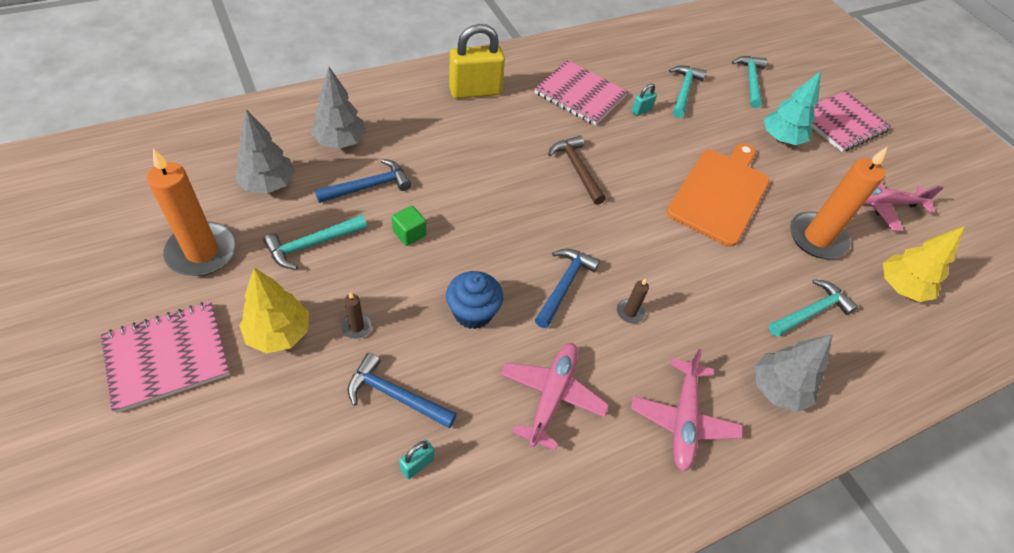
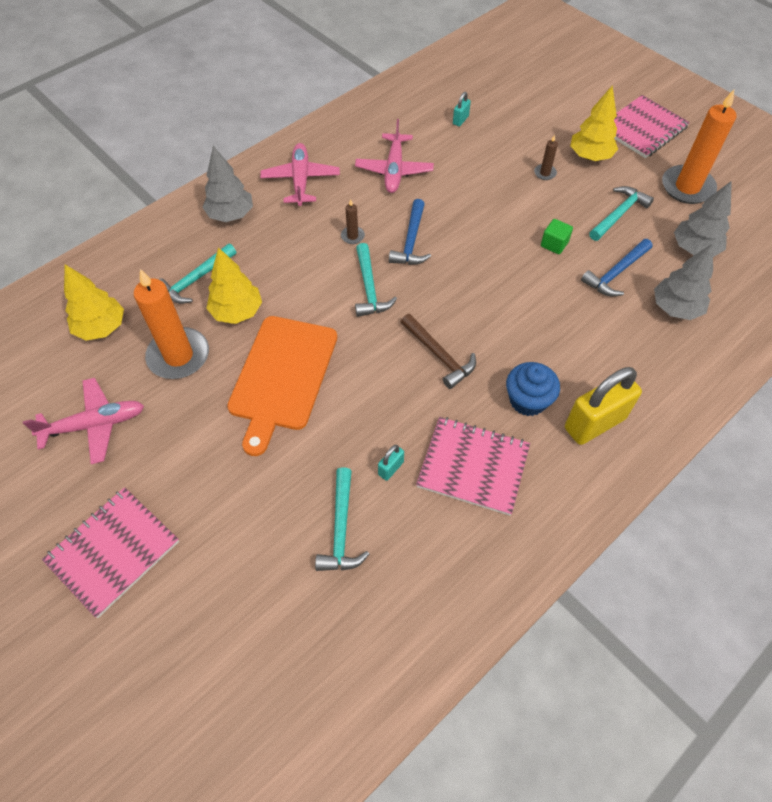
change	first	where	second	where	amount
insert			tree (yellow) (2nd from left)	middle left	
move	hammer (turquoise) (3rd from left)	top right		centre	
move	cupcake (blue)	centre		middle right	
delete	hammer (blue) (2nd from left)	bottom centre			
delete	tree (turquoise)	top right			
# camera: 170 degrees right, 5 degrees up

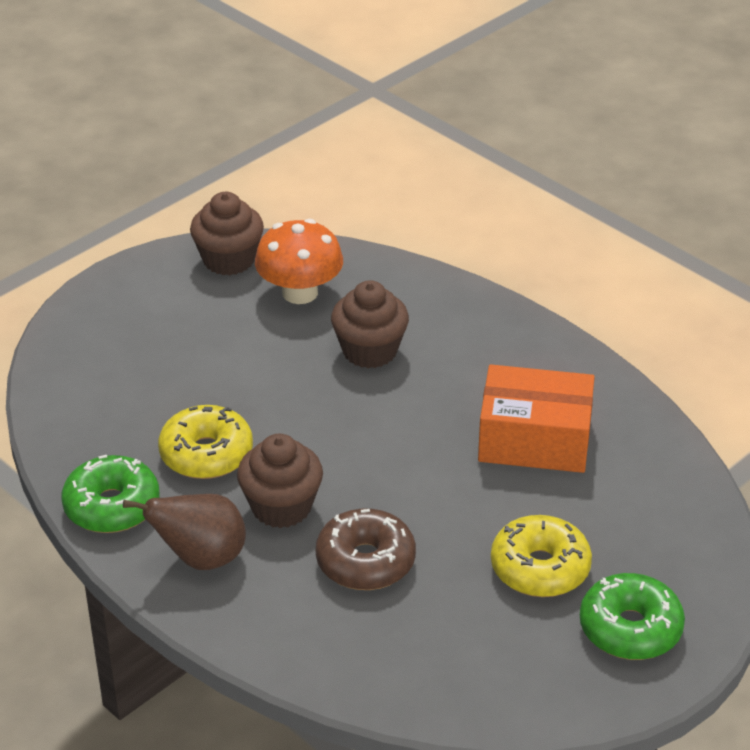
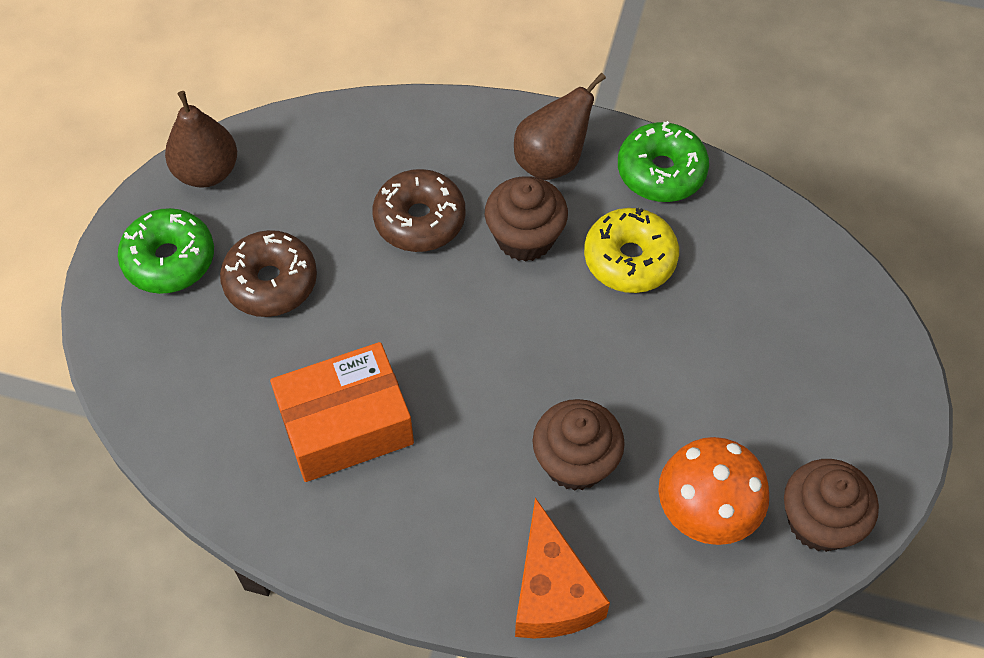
change	first	where	second	where	amount
insert			pear (brown) (1st from left)	top left	
recolor	donut (yellow) (2nd from left)	bottom right	donut (brown) (1st from left)	middle left	
insert			cheese (orange)	bottom centre	
# camera: 150 degrees right, 20 degrees up

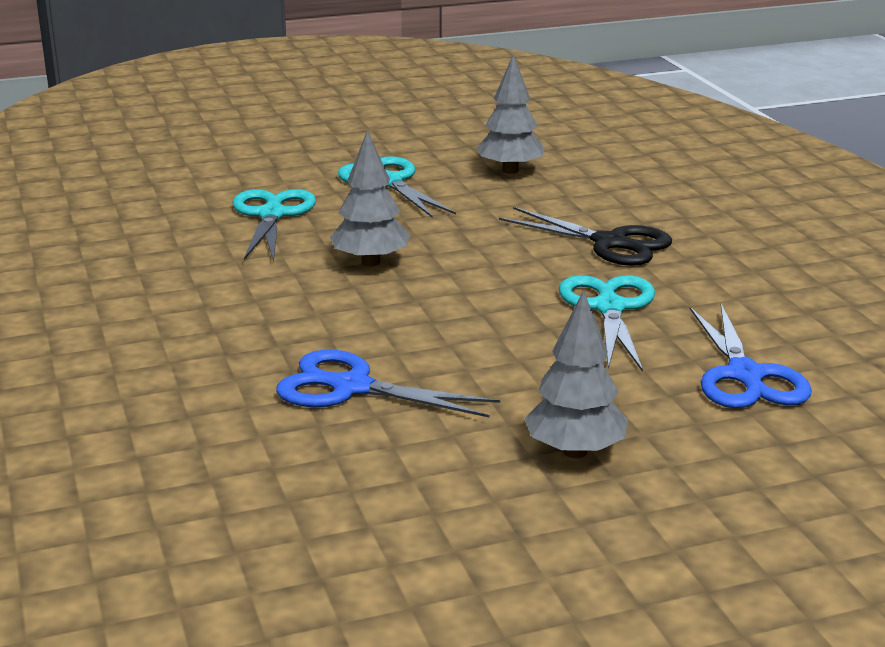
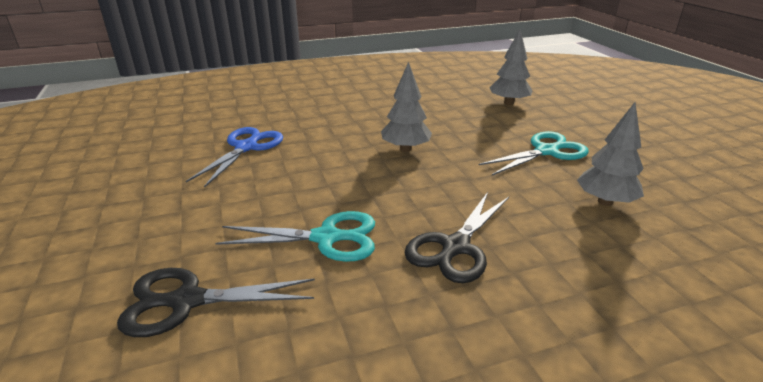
change	first	where	second	where	amount
recolor	scissors (blue) (2nd from left)	middle right	scissors (black) (1st from left)	bottom left	
move	tree (grey) (3rd from left in the first image)	centre	tree (grey) (2nd from left)	top right	
delete	scissors (turquoise) (1st from left)	middle left			
# camera: 90 degrees right, 5 degrees up

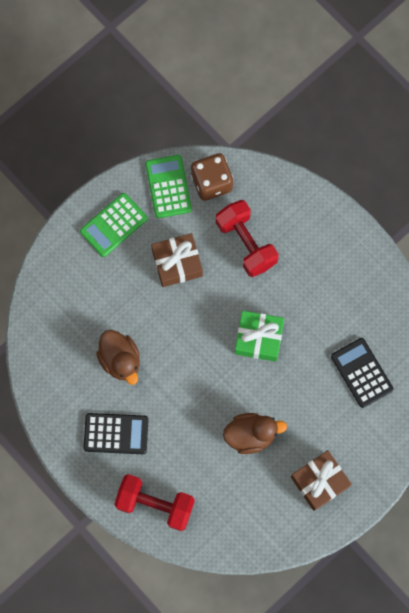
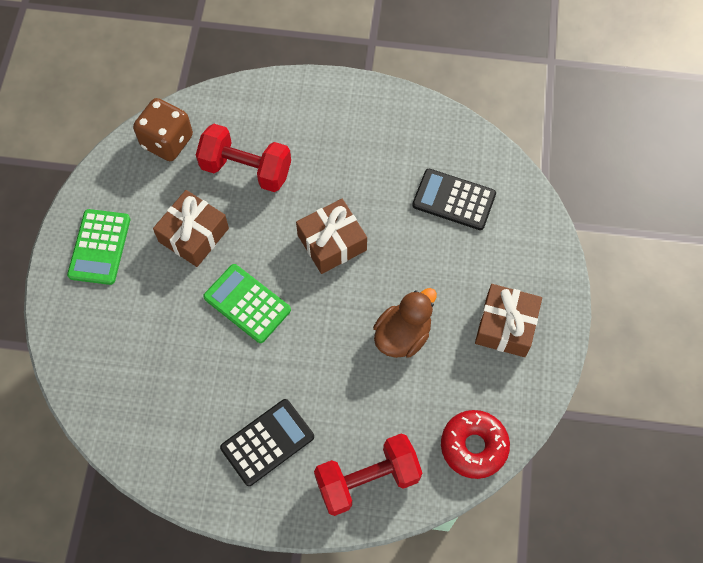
change	first	where	second	where	amount
move	calculator (green) (2nd from left)	top centre		centre	
recolor	gift (green)	centre	gift (brown) (2nd from left)	centre	
insert			donut (red)	bottom right	
delete	duck (brown) (1st from left)	middle left			
# camera: 40 degrees left, 10 degrees down

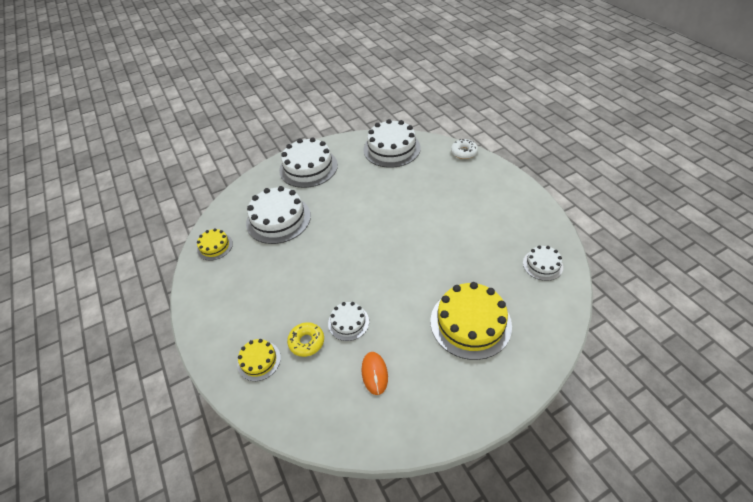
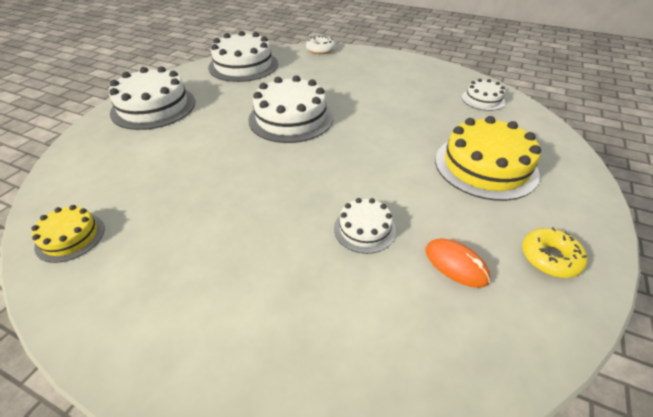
change	first	where	second	where	amount
move	cake (white) (1st from left in the first image)	centre	cake (white) (3rd from left)	top centre	
move	donut (yellow)	bottom centre		middle right	
delete	cake (yellow) (2nd from left)	bottom centre			
# camera: 40 degrees left, 5 degrees down

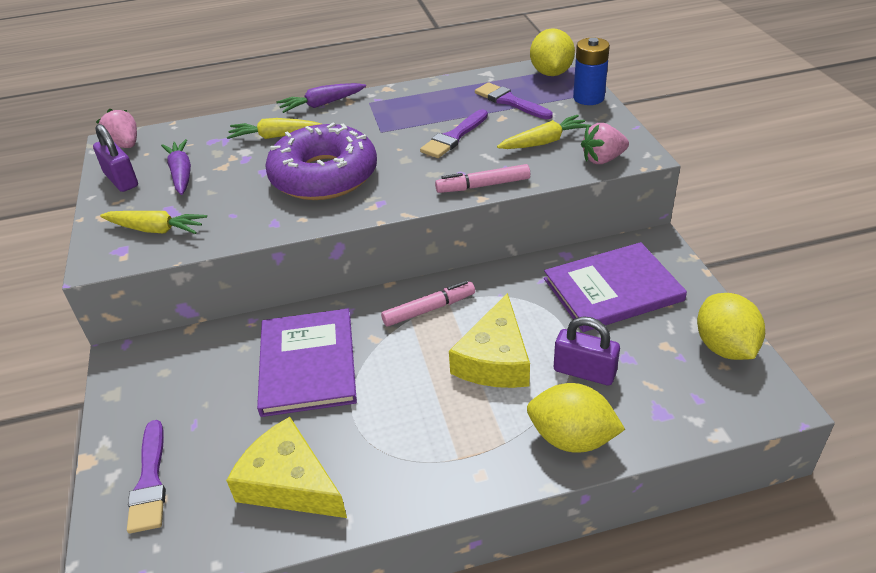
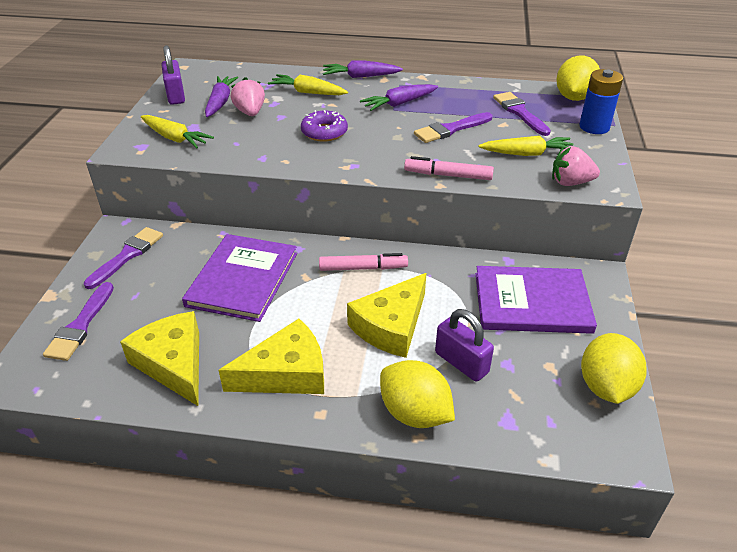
change	first	where	second	where	amount
insert			brush (purple) (2nd from left)	middle left	
insert			cheese (yellow) (2nd from left)	centre	
move	strawberry (pink) (1st from left)	top left		top centre	
resize	donut (purple)	top centre		top centre	x0.49
insert			carrot (purple) (3rd from left)	top centre	
# camera: 20 degrees right, 0 degrees up

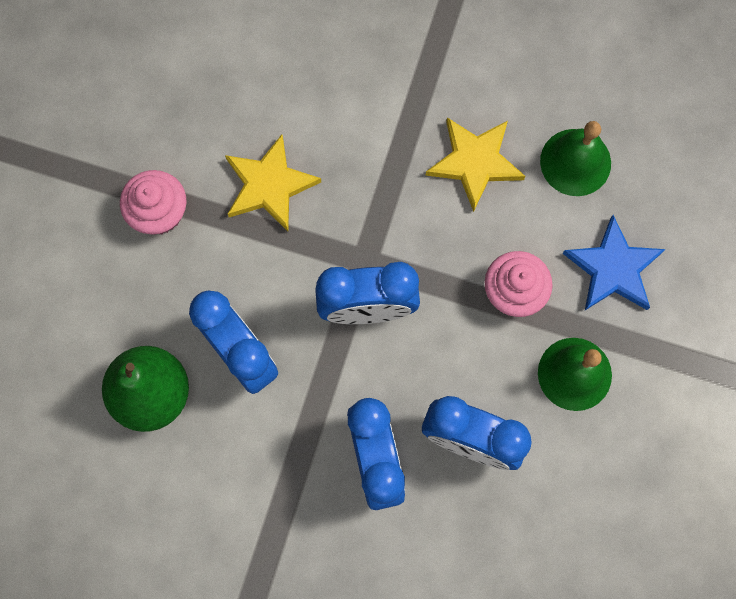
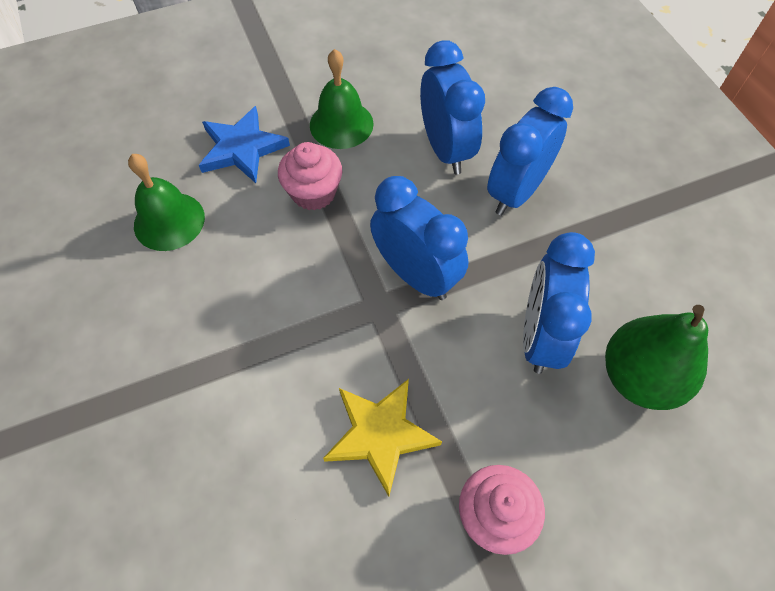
change	first	where	second	where	amount
delete	star (yellow) (2nd from left)	top centre			
# camera: 130 degrees left, 15 degrees down

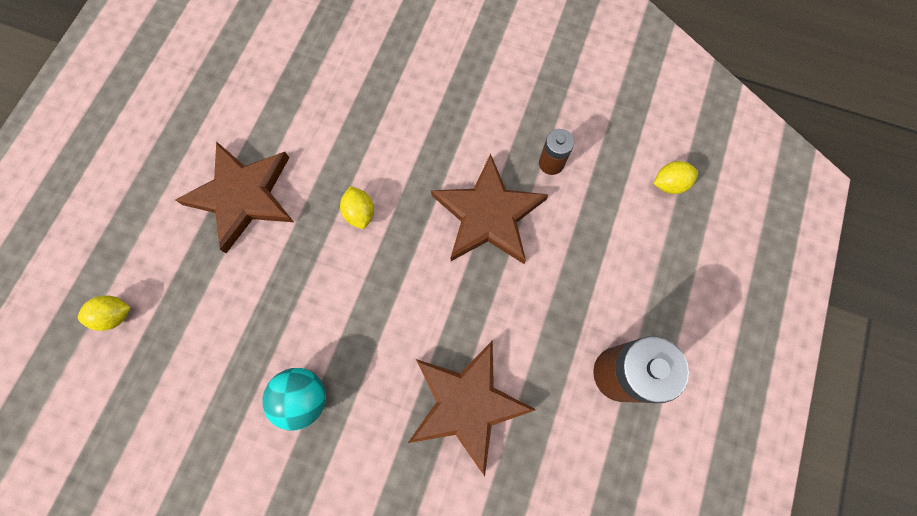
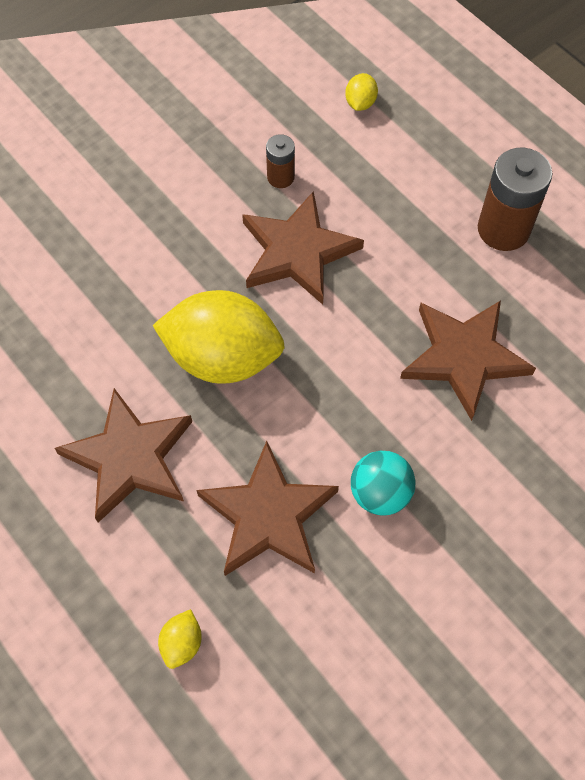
change	first	where	second	where	amount
resize	lemon (yellow) (2nd from left)	centre		centre	x2.45
insert			star (brown) (2nd from left)	centre	
# camera: 60 degrees left, 10 degrees down

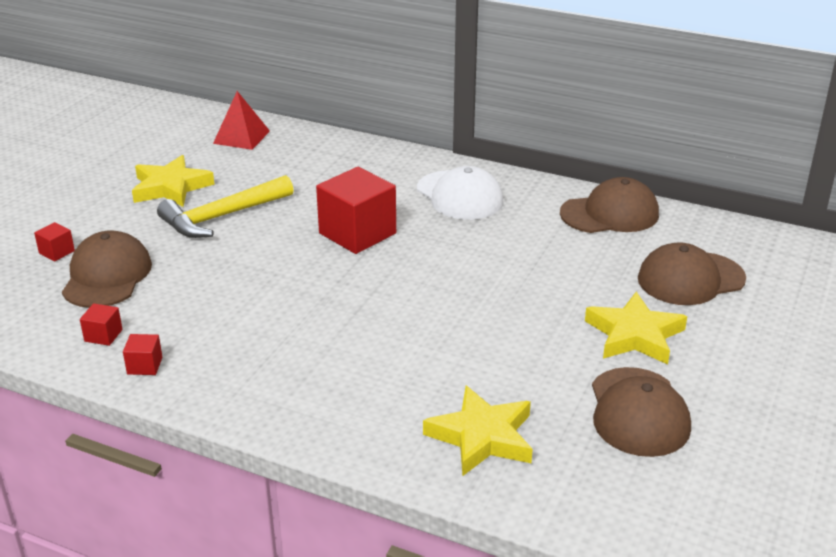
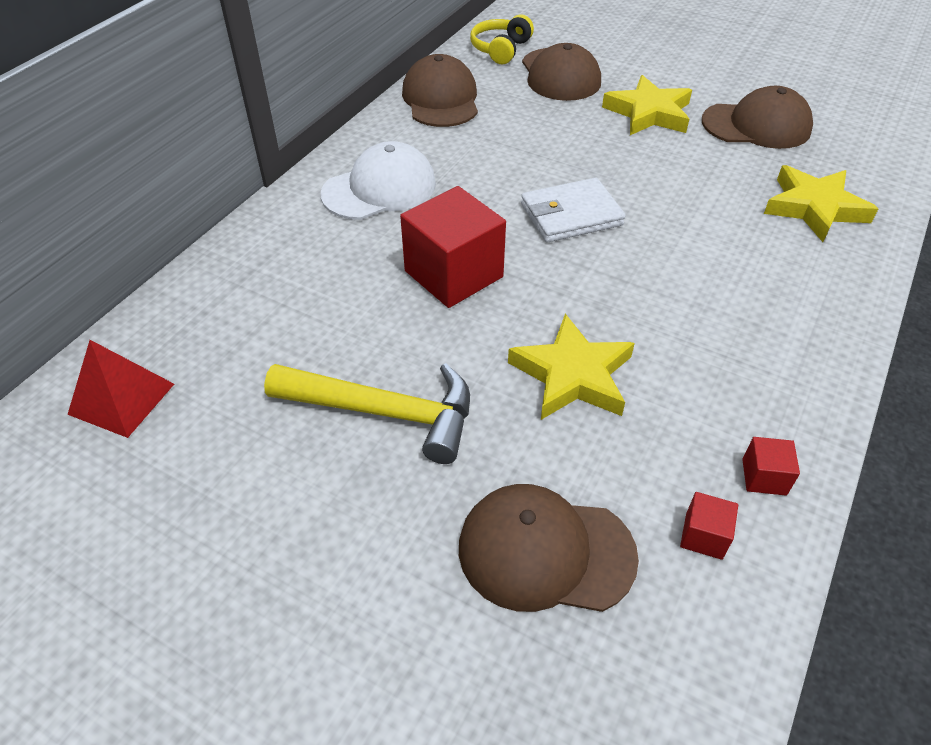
change	first	where	second	where	amount
rotate	hammer (yellow)	middle left		centre	45 degrees counterclockwise
insert			headphones (yellow)	top centre	
move	star (yellow) (1st from left)	top left		centre	
insert			wallet (white)	top centre	
delete	cube (red) (1st from left)	middle left			
# camera: 85 degrees left, 15 degrees up

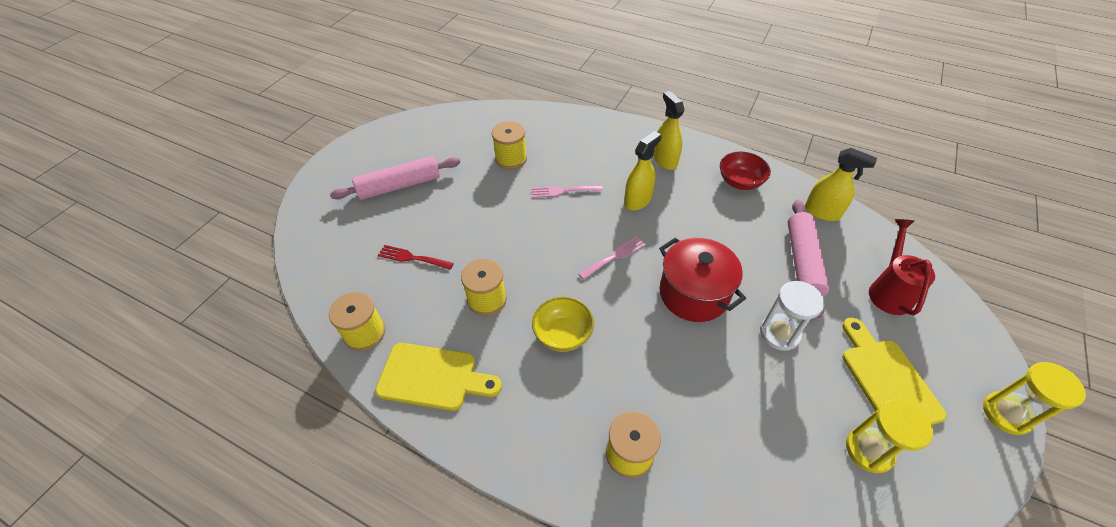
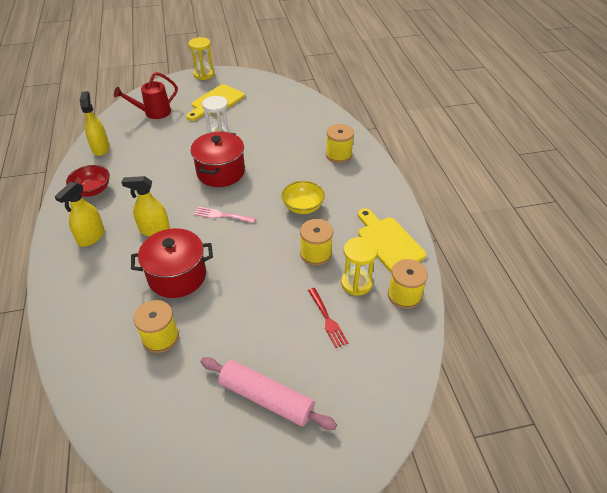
change	first	where	second	where	amount
replace	fork (pink) (1st from left)	centre	pot (red) (1st from left)	middle left	
move	hourglass (yellow) (1st from left in the first image)	bottom right	hourglass (yellow) (2nd from left)	centre	
delete	rolling pin (pink) (2nd from left)	middle right			
# camera: 130 degrees left, 5 degrees down

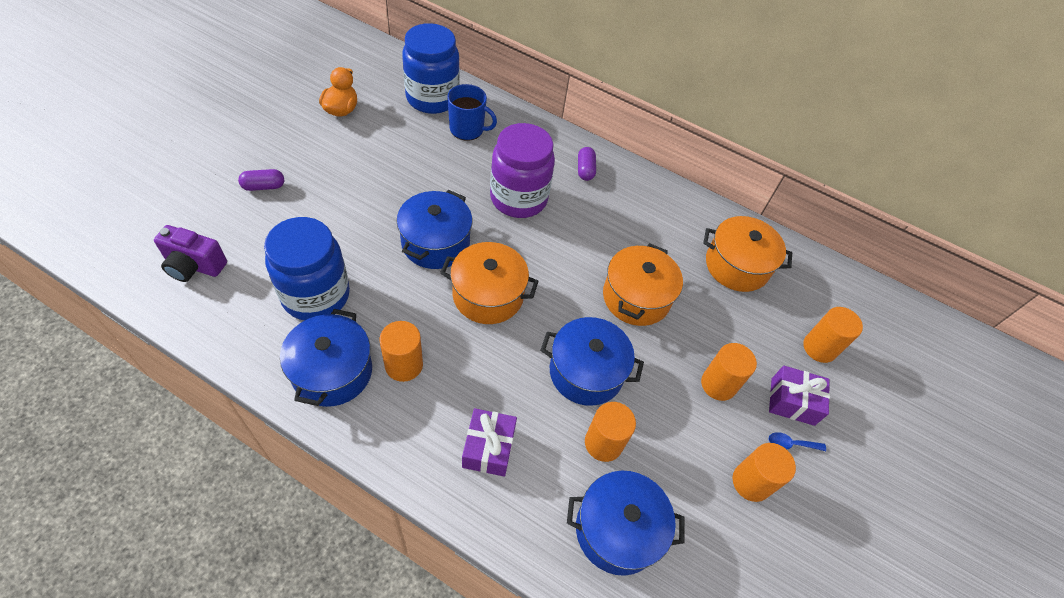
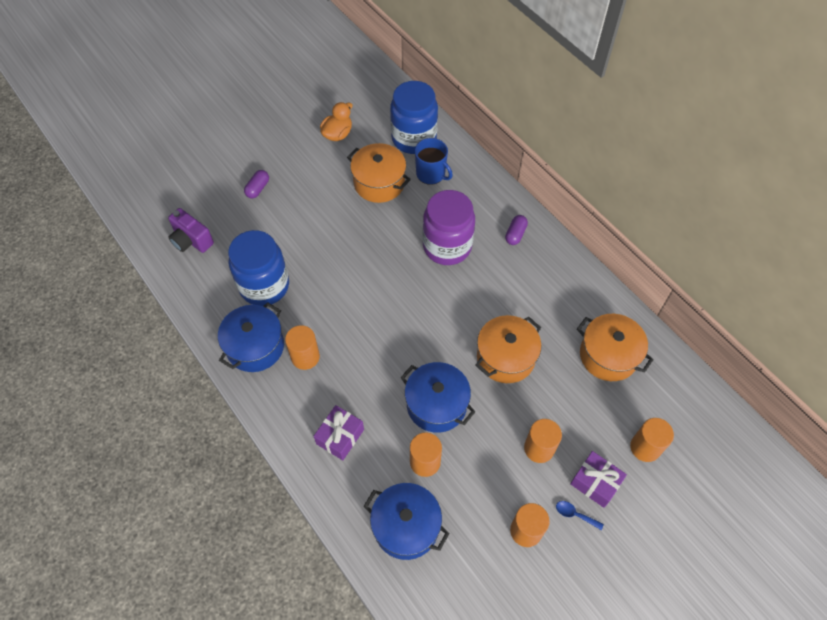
change	first	where	second	where	amount
rotate	capsule (purple) (1st from left)	top left		top left	75 degrees counterclockwise
move	pot (orange) (1st from left)	centre		top centre	
delete	pot (blue) (2nd from left)	centre			
# camera: 30 degrees right, 5 degrees up

